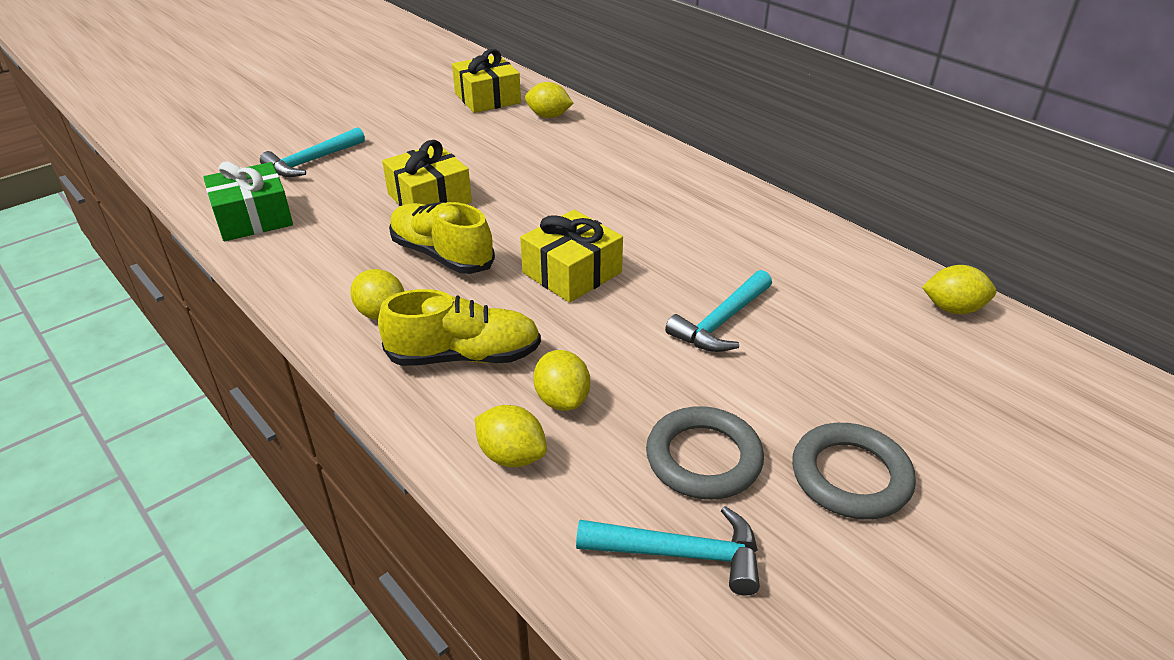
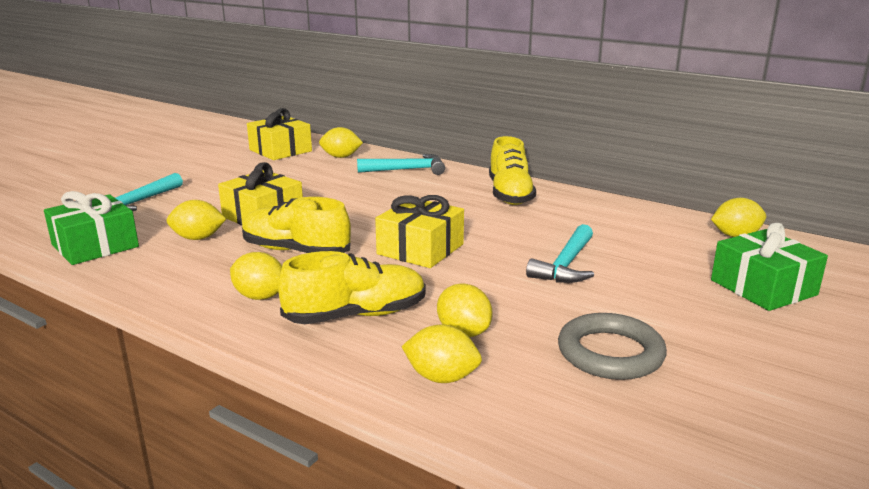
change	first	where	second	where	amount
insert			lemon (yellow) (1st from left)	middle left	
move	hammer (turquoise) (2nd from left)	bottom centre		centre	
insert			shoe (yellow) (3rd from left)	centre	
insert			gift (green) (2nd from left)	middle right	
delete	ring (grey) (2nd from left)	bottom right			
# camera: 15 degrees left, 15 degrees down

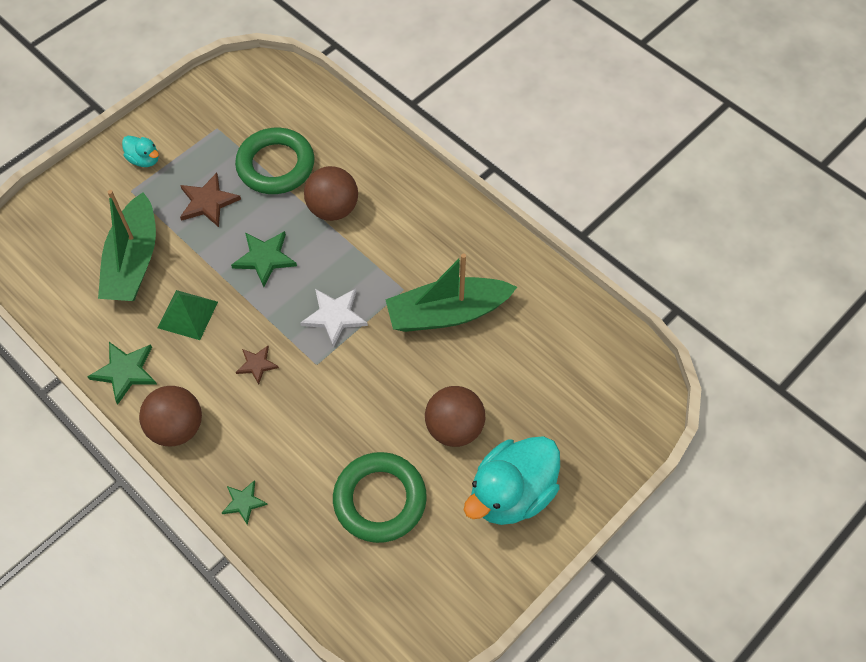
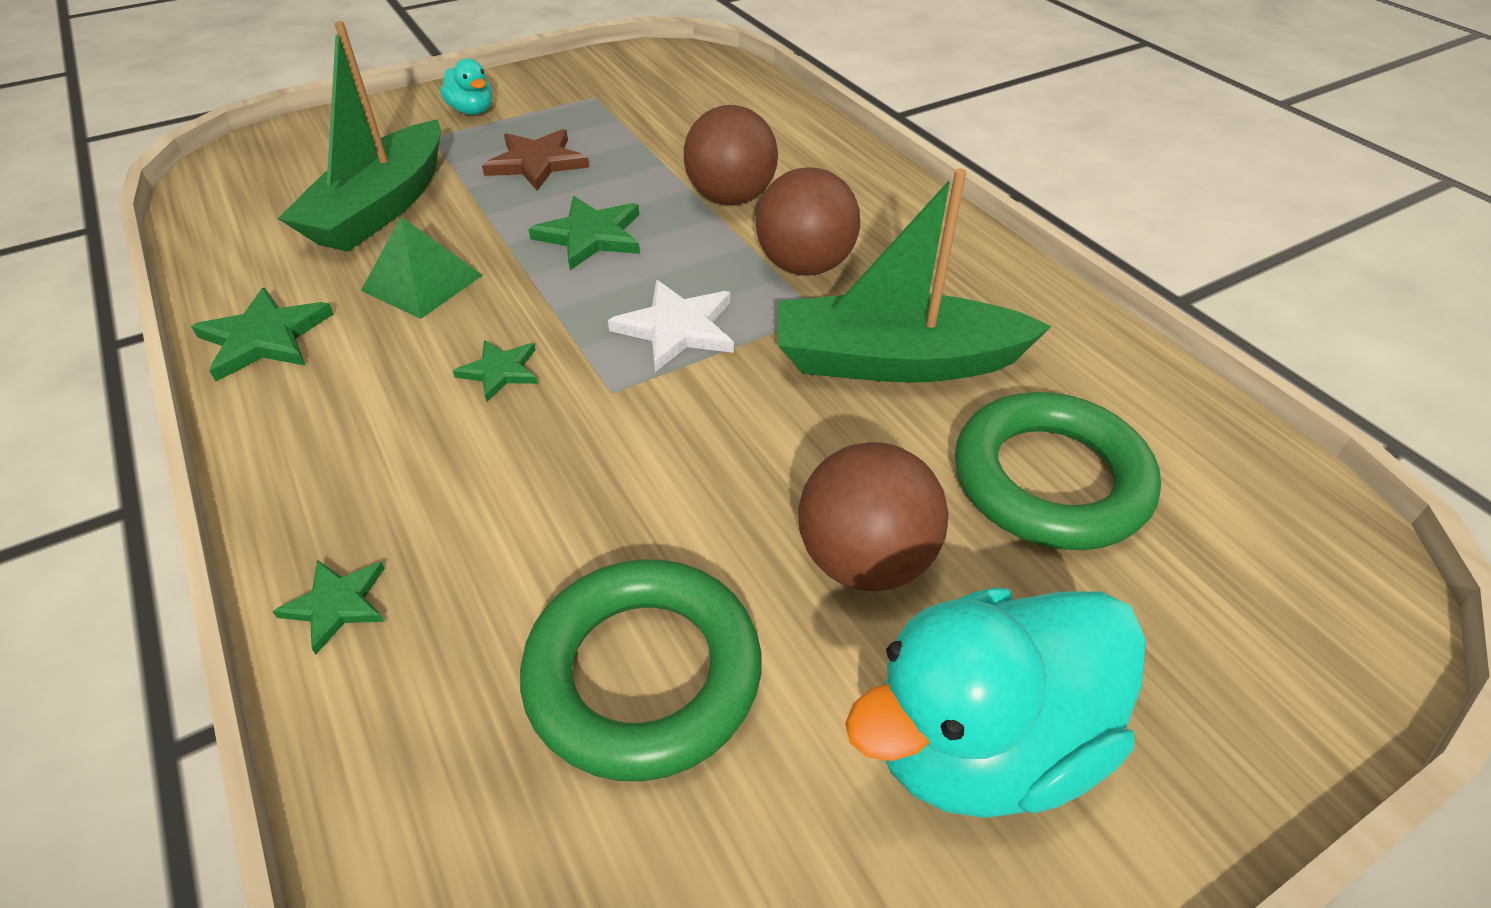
change	first	where	second	where	amount
recolor	star (brown) (2nd from left)	middle left	star (green) (3rd from left)	middle left	
move	ball (brown) (1st from left in the first image)	middle left	ball (brown) (2nd from left)	top centre	
move	ring (green) (1st from left in the first image)	top left	ring (green) (2nd from left)	middle right	
# camera: 15 degrees right, 15 degrees down

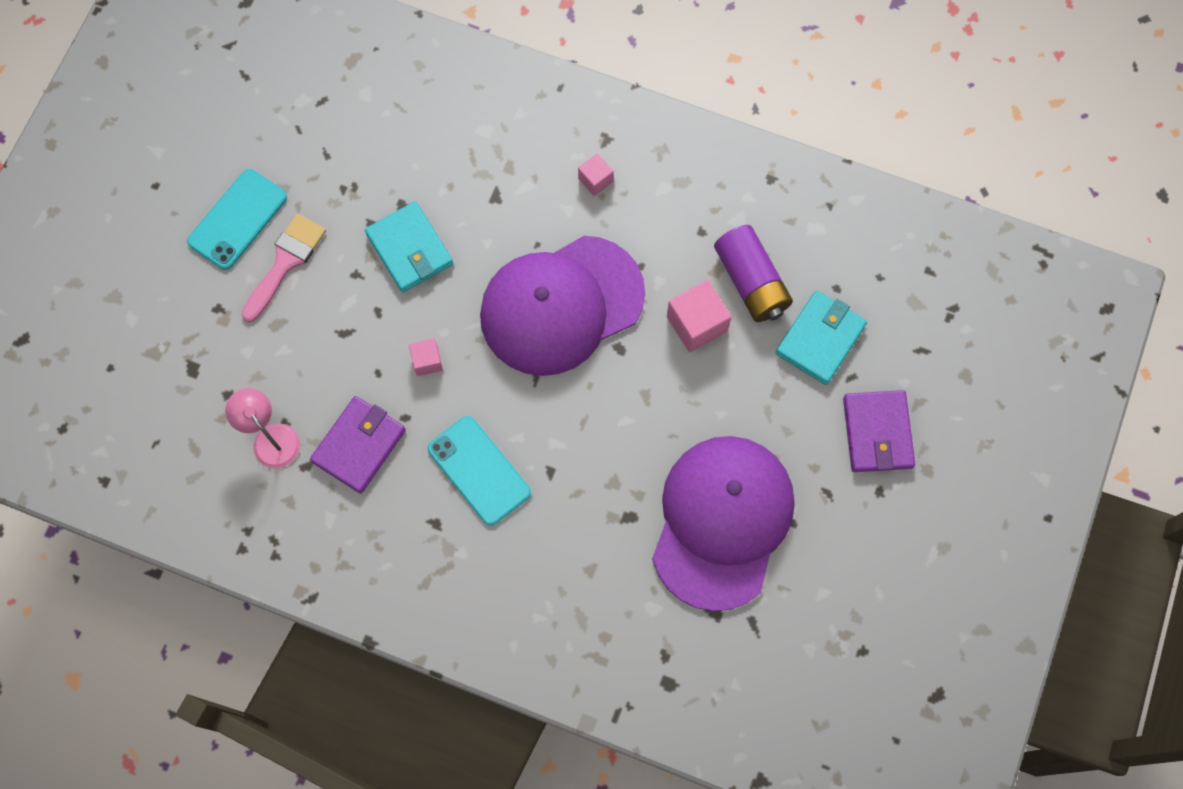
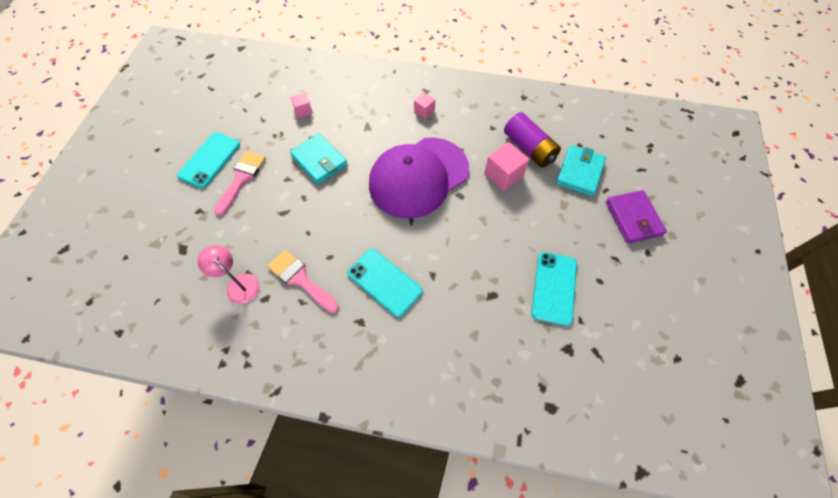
change	first	where	second	where	amount
replace	wallet (purple) (1st from left)	middle left	brush (pink) (2nd from left)	centre	
move	cube (pink) (1st from left)	centre		top centre	
replace	cap (purple) (2nd from left)	centre	phone (turquoise) (3rd from left)	centre	
# camera: 10 degrees left, 10 degrees down

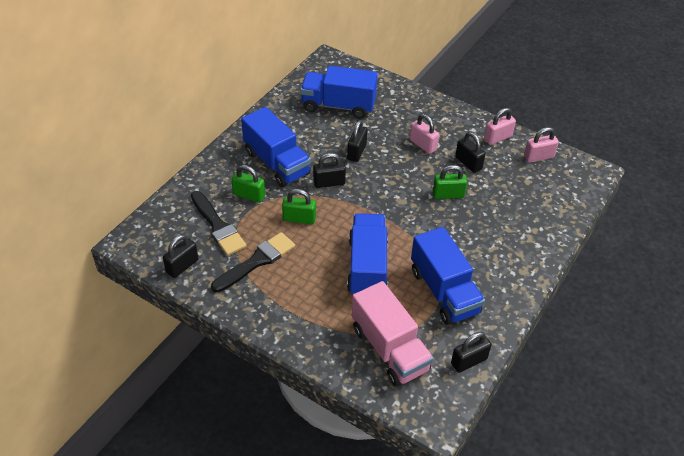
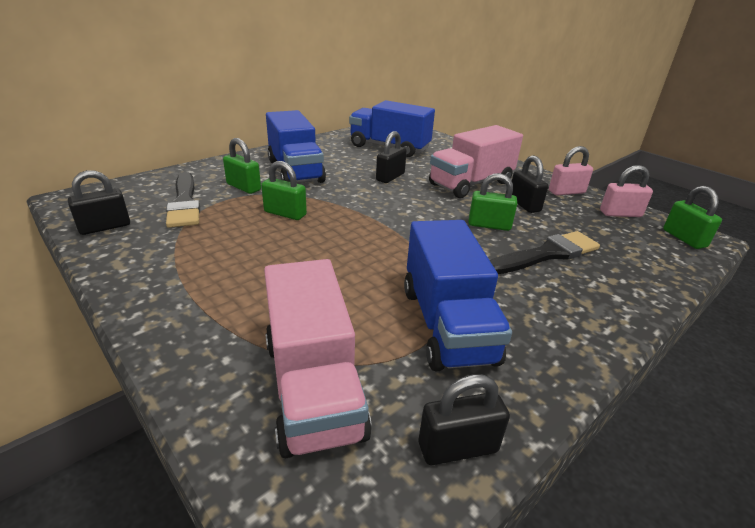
change	first	where	second	where	amount
replace	padlock (pink) (1st from left)	top centre	truck (pink) (2nd from left)	top centre	
move	brush (black) (2nd from left)	centre		middle right	
insert			padlock (green) (4th from left)	middle right	
delete	padlock (black) (2nd from left)	centre			
delete	truck (blue) (3rd from left)	centre			
# camera: 15 degrees right, 15 degrees down

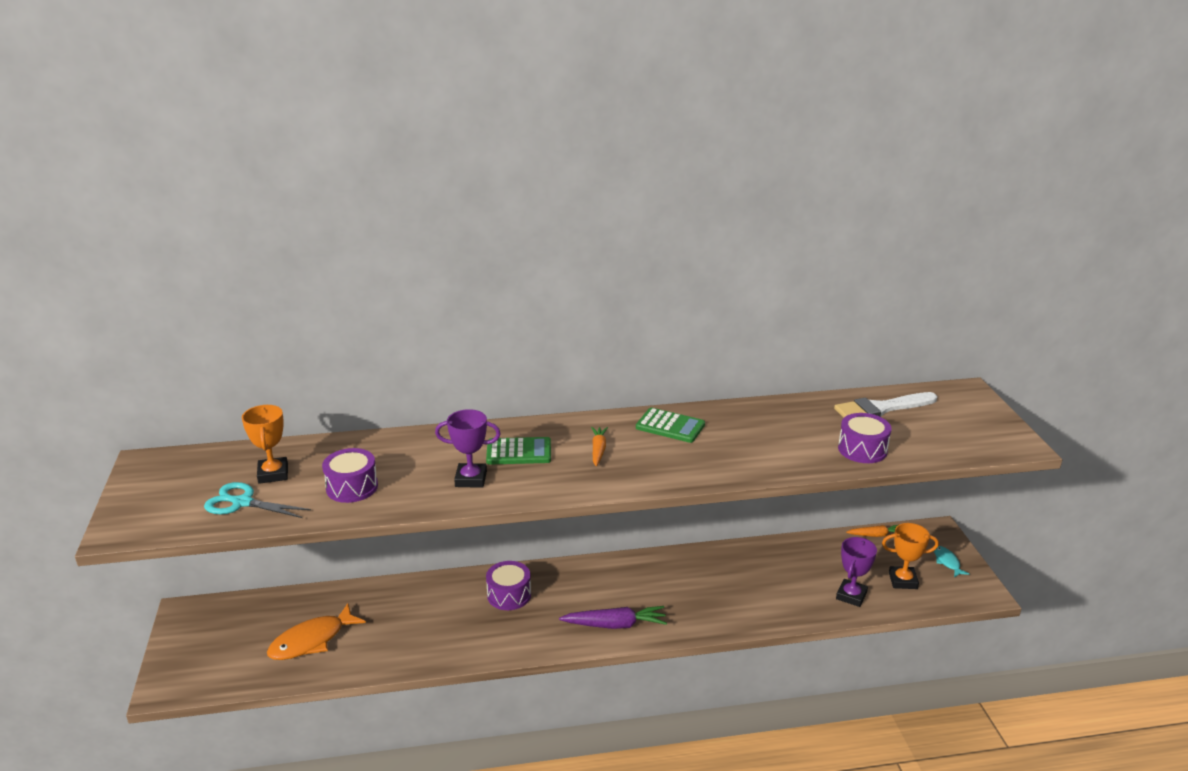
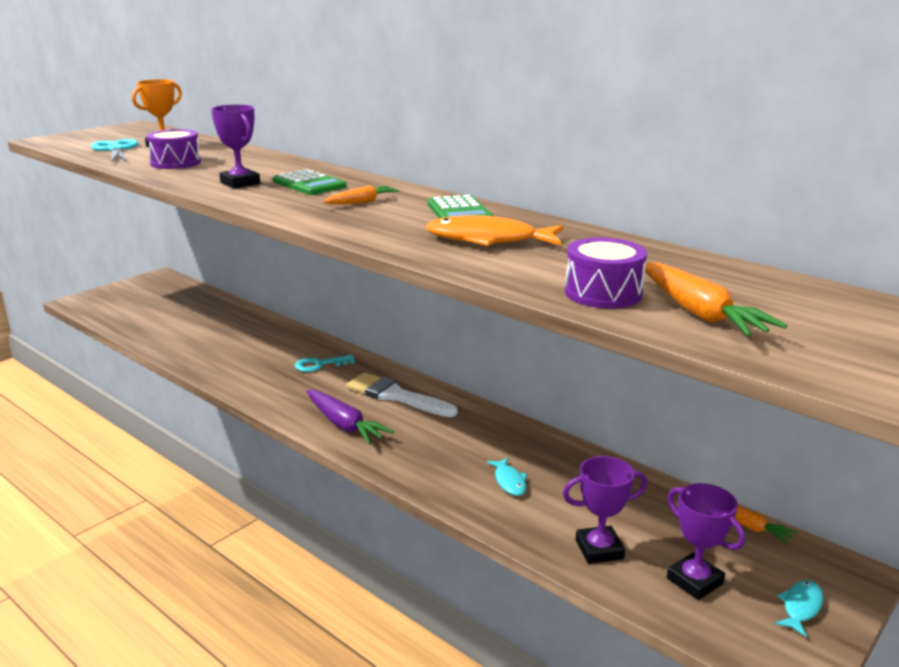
change	first	where	second	where	amount
replace	drum (purple) (2nd from left)	bottom centre	key (turquoise)	centre	
move	brush (white)	middle right		centre	
move	fish (orange)	bottom left		centre	
insert			fish (turquoise) (1st from left)	bottom centre	
insert			carrot (orange) (2nd from left)	middle right	
recolor	trophy (orange) (2nd from left)	bottom right	trophy (purple) (3rd from left)	bottom right	
# camera: 50 degrees right, 5 degrees down

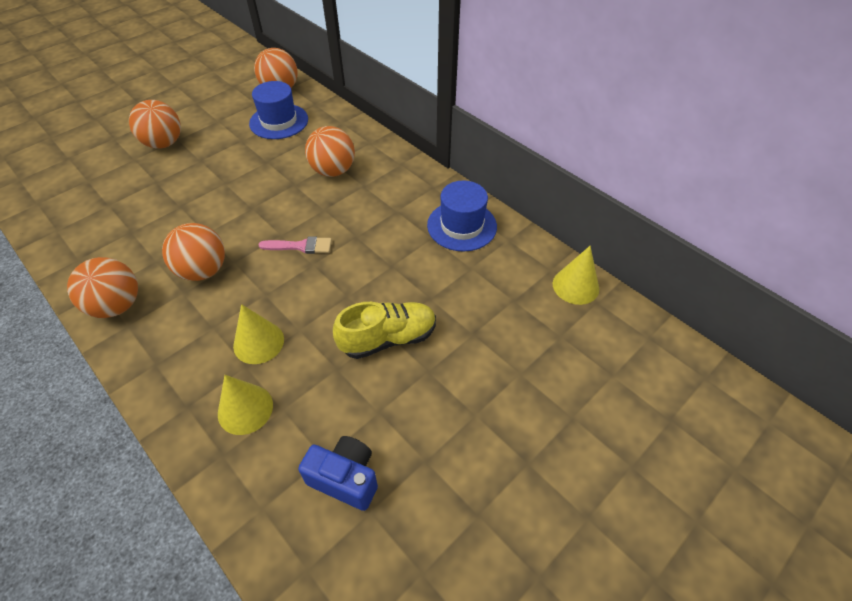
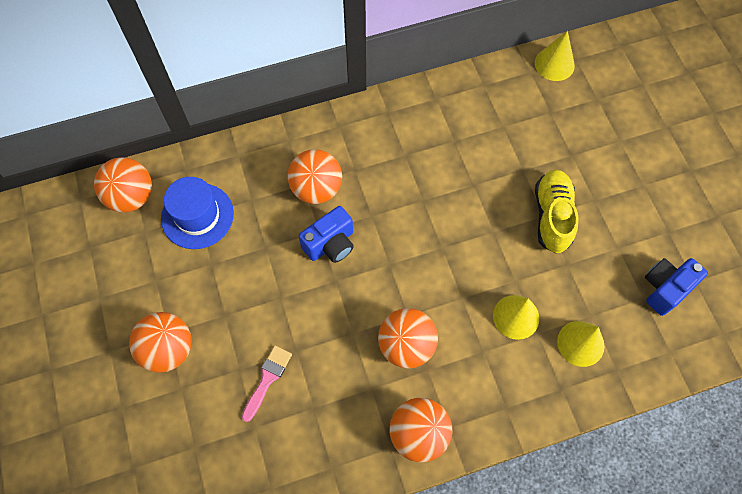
change	first	where	second	where	amount
move	brush (pink)	centre		bottom centre	
insert			camera (blue) (1st from left)	centre	
delete	hat (blue) (2nd from left)	centre			
# camera: 65 degrees left, 15 degrees up

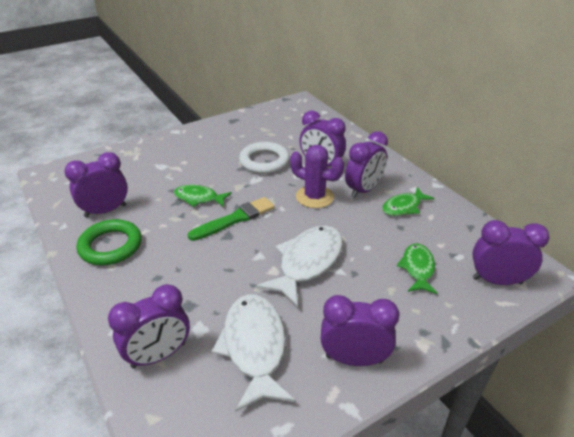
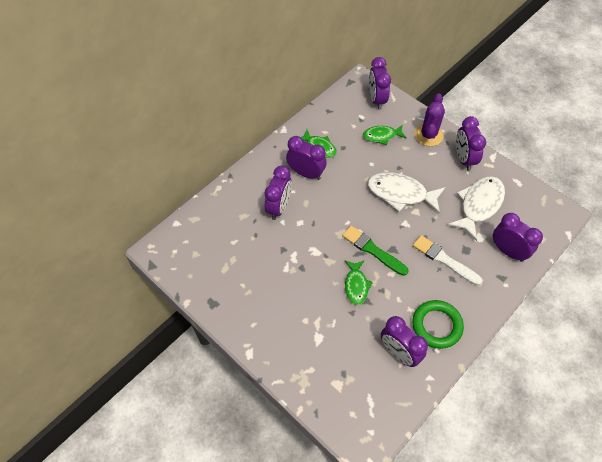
change	first	where	second	where	amount
insert			brush (white)	middle right	
move	cactus (purple)	centre		top right	
rotate	fish (white) (1st from left in the first image)	bottom centre	fish (white) (2nd from left)	middle right	150 degrees clockwise
delete	ring (white)	centre			
# camera: 105 degrees left, 20 degrees up

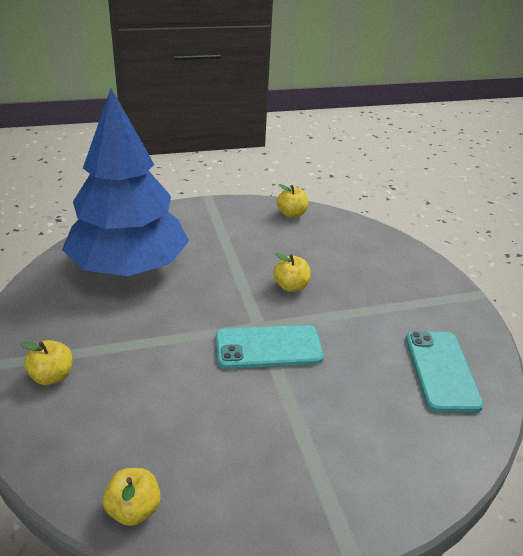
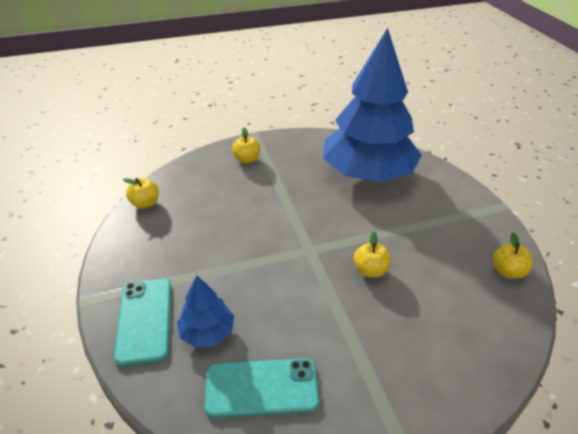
change	first	where	second	where	amount
move	phone (turquoise) (1st from left)	centre		bottom left	
insert			tree (blue) (1st from left)	bottom centre	
# camera: 90 degrees right, 5 degrees up

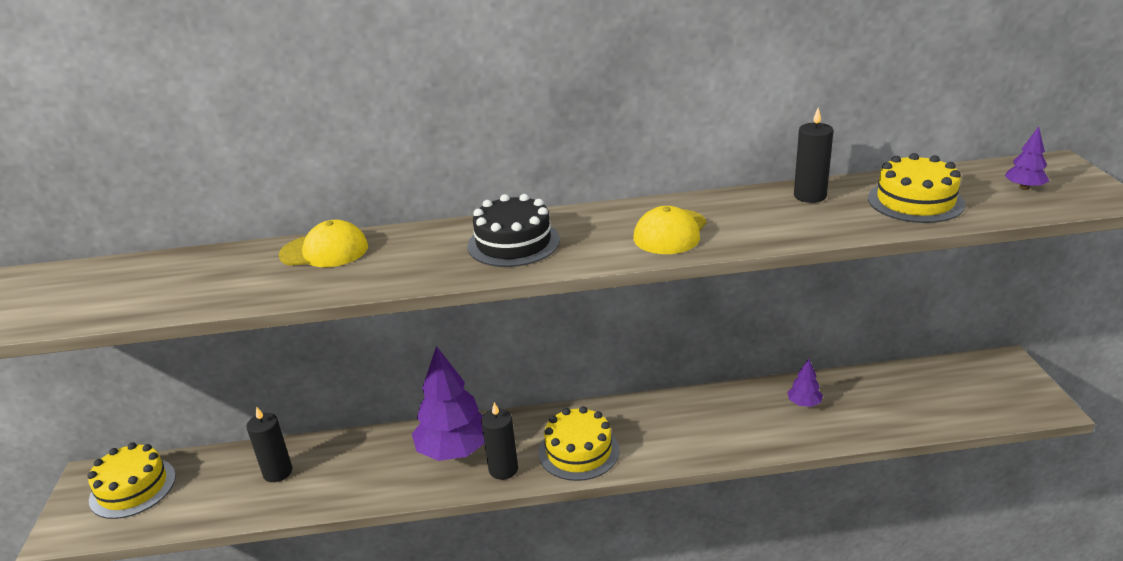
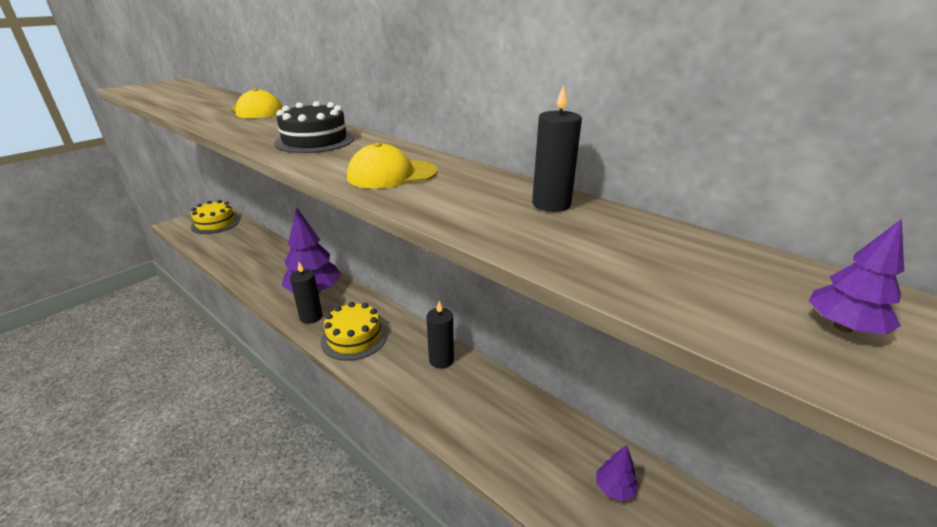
change	first	where	second	where	amount
move	candle (black) (1st from left in the first image)	bottom left	candle (black) (2nd from left)	centre	
move	tree (purple) (2nd from left)	bottom right		bottom centre	
delete	cake (yellow) (3rd from left)	middle right			
# camera: 45 degrees right, 0 degrees up

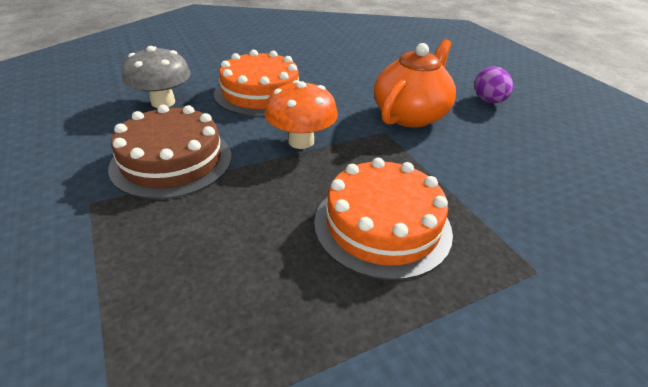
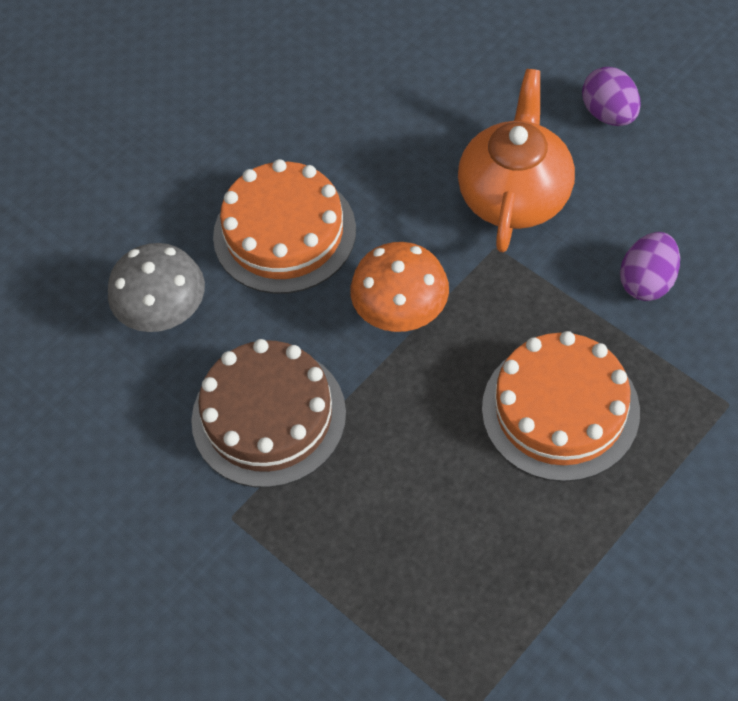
change	first	where	second	where	amount
insert			egg (purple) (2nd from left)	middle right	
# camera: 15 degrees left, 20 degrees up

